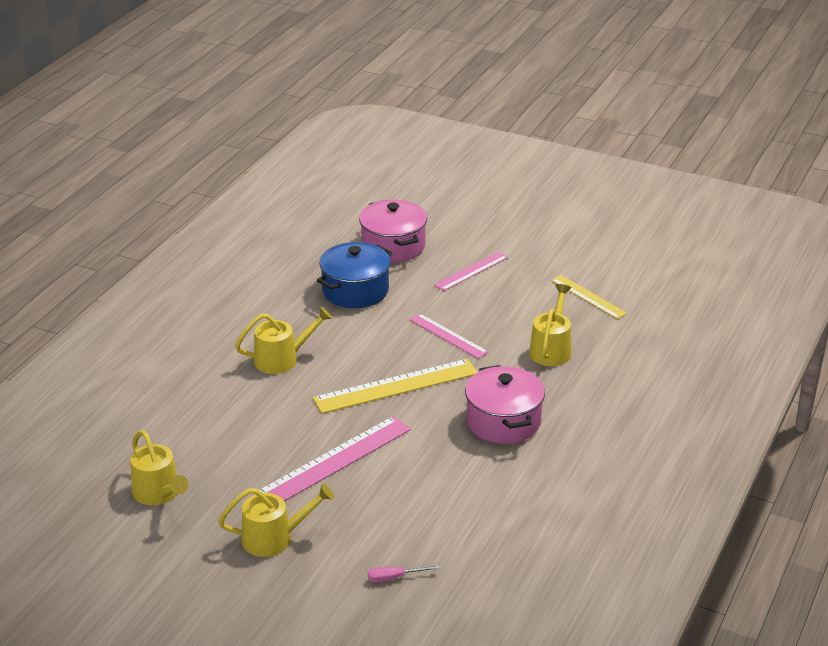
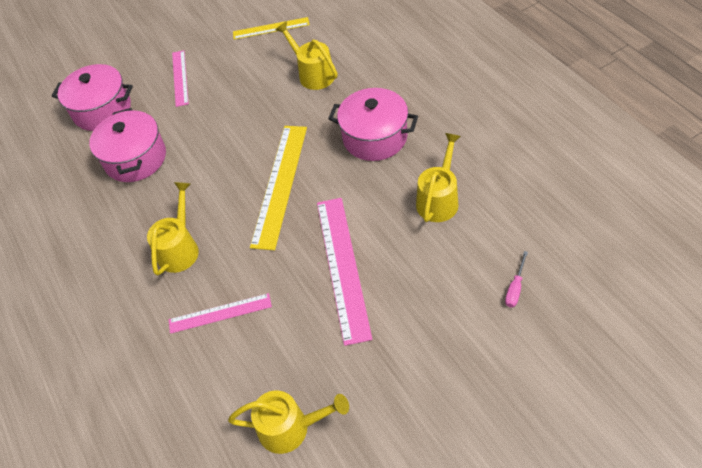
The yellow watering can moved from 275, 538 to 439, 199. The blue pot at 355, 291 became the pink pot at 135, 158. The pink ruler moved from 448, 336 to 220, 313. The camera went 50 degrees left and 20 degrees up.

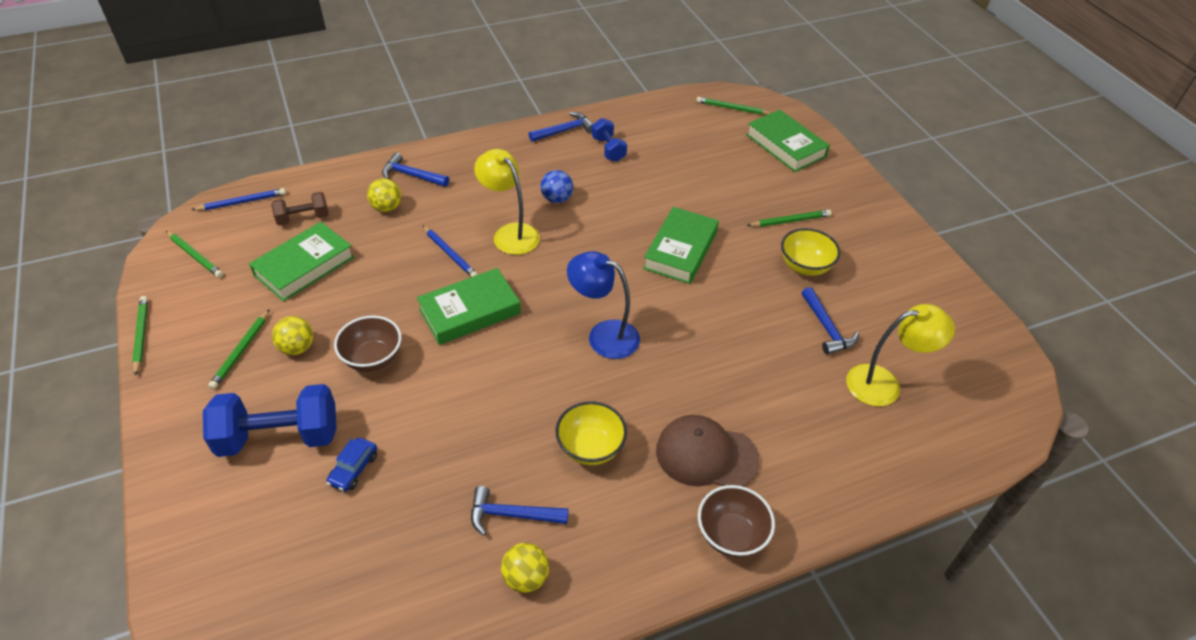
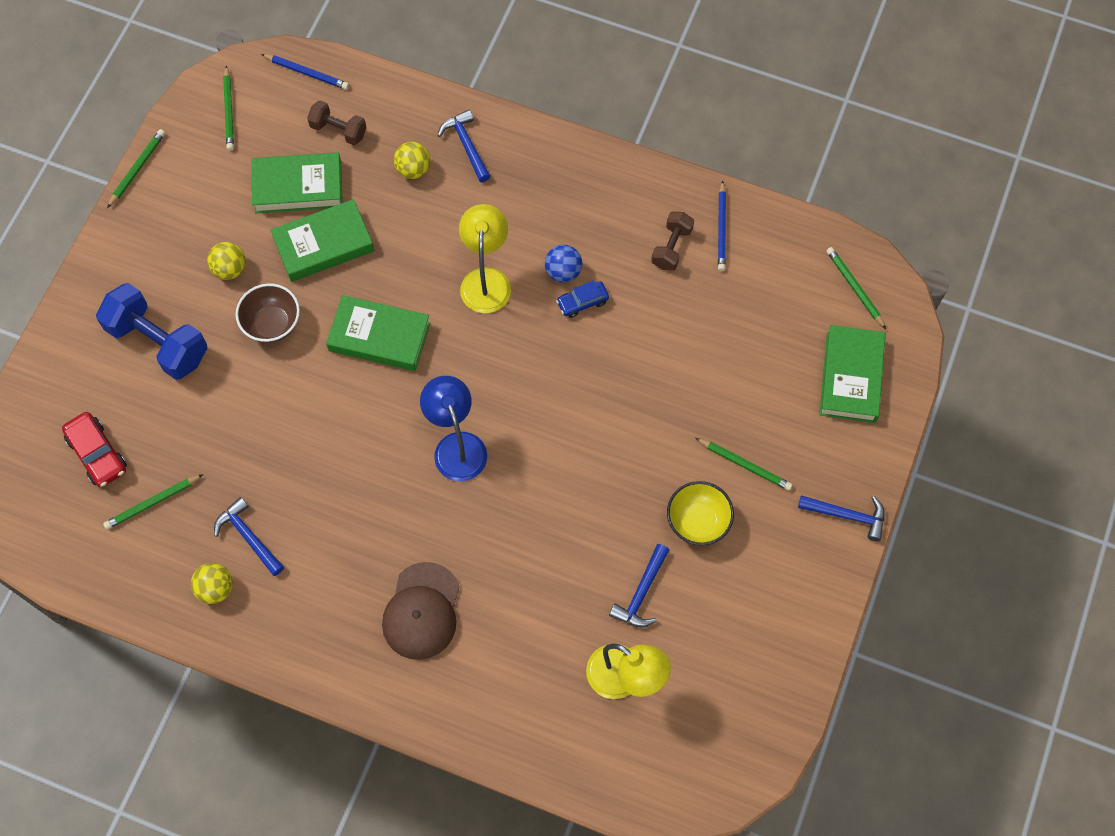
The green pencil moved from 241, 351 to 152, 503. The blue car moved from 354, 469 to 582, 302. The blue pencil moved from 450, 254 to 721, 229. The blue hammer moved from 564, 130 to 847, 515. The yellow bowl at 590, 448 disappeared. The blue dumbbell at 608, 149 became the brown dumbbell at 671, 247. The green book moved from 680, 250 to 323, 244. The brown cap at 706, 455 turned 135 degrees counterclockwise. The brown bowl at 731, 535 disappeared. The red car at 97, 454 appeared. The camera went 45 degrees right and 20 degrees up.

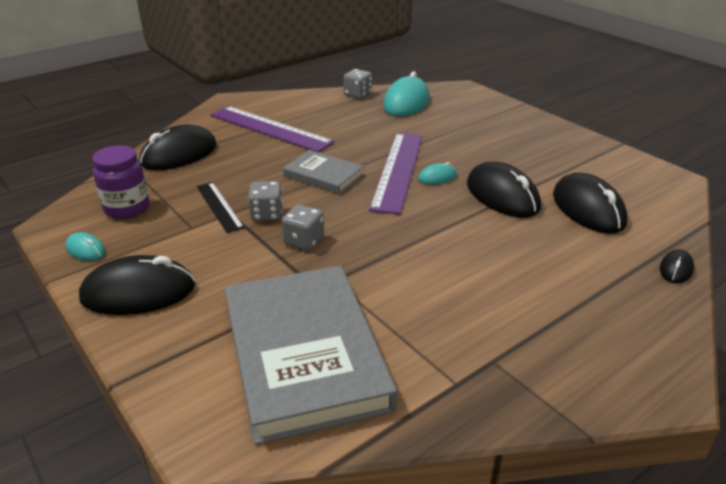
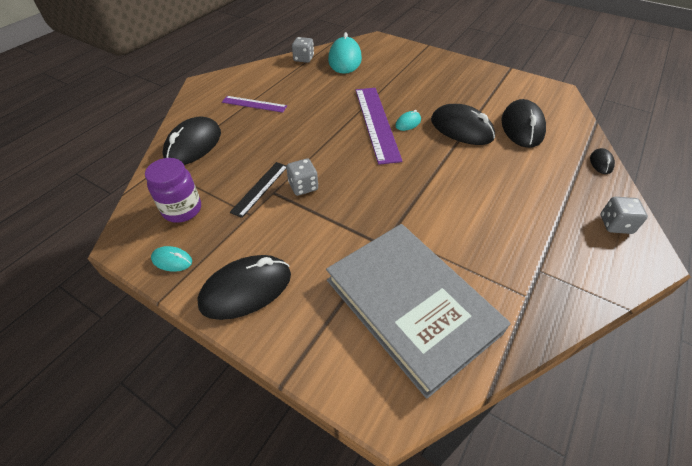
The black ruler at 219, 206 turned 75 degrees clockwise. The purple ruler at 270, 128 changed to 0.56 times the size. The grey dice moved from 304, 241 to 615, 224. The grey book at 323, 175 disappeared. The black mouse at 588, 209 turned 45 degrees clockwise. The camera went 20 degrees left and 15 degrees up.

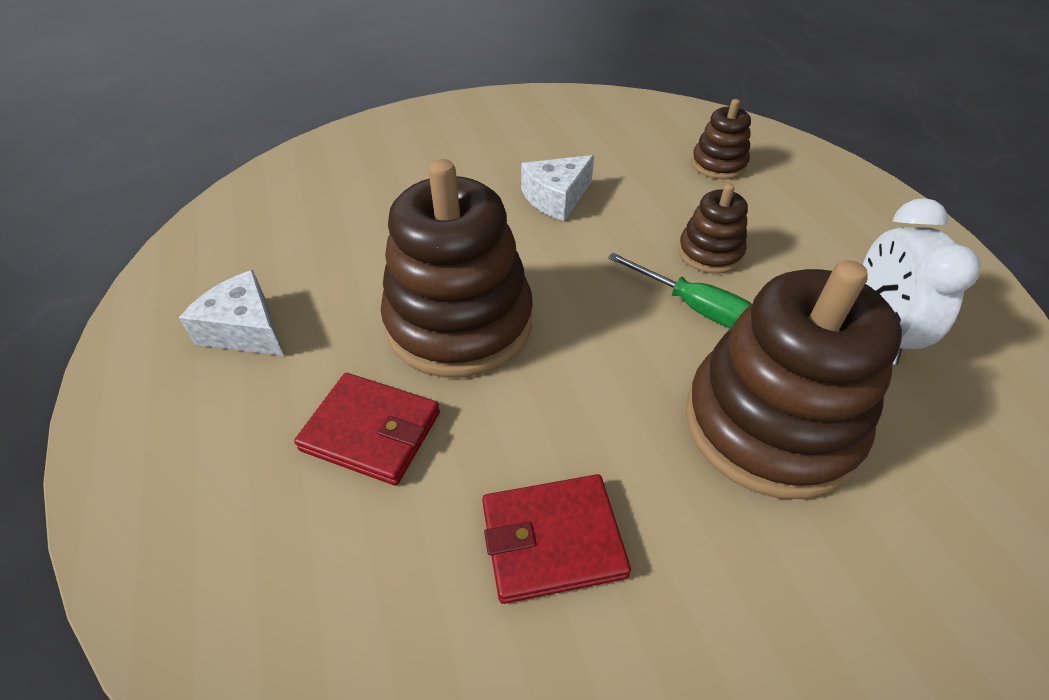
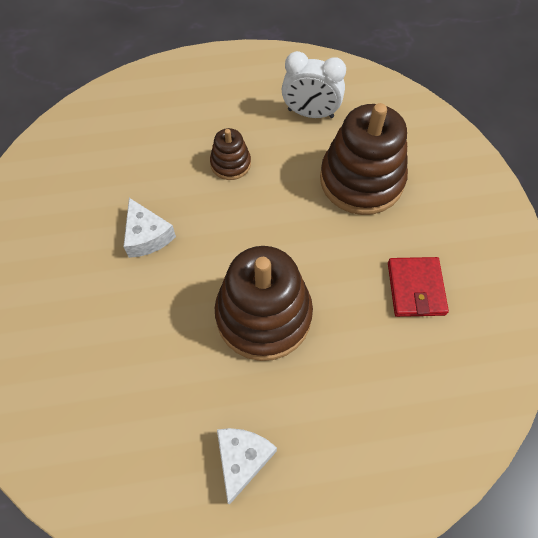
The white cheese at 245, 329 turned 150 degrees clockwise. The red wallet at 371, 431 disappeared. The green screwdriver at 693, 307 disappeared. The brown stacking toy at 718, 164 disappeared. The camera went 80 degrees left and 15 degrees up.

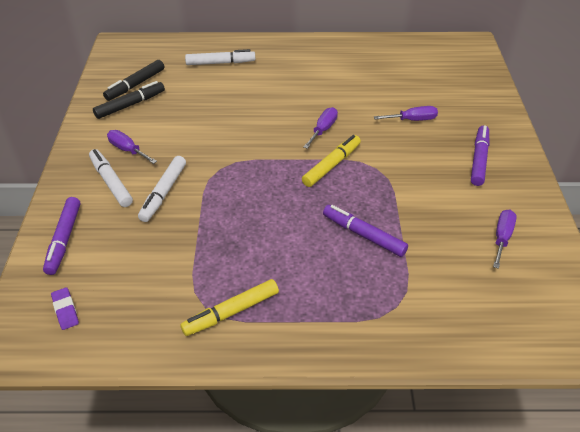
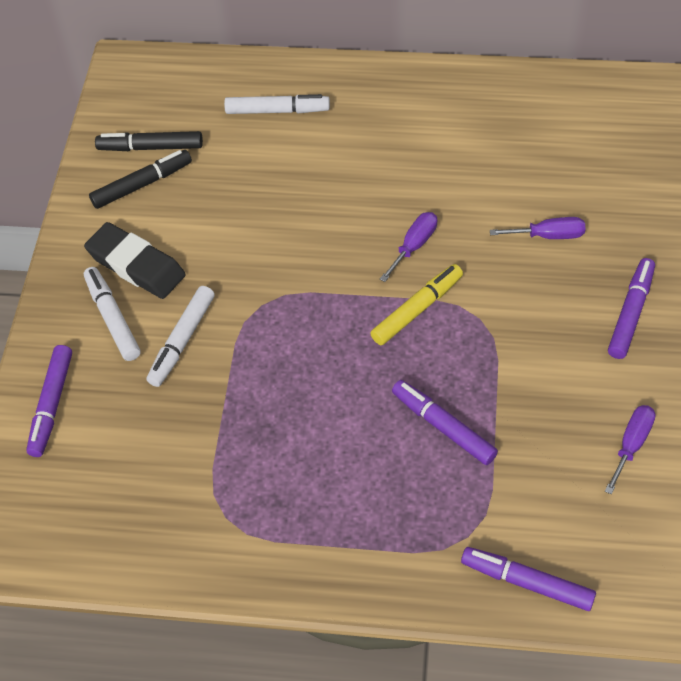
The purple eraser at 65, 310 disappeared. The black marker at 135, 85 turned 45 degrees clockwise. The purple screwdriver at 127, 150 was replaced by the black eraser at 136, 265. The yellow marker at 231, 312 disappeared. The purple marker at 527, 582 appeared. The camera went 10 degrees right and 10 degrees up.

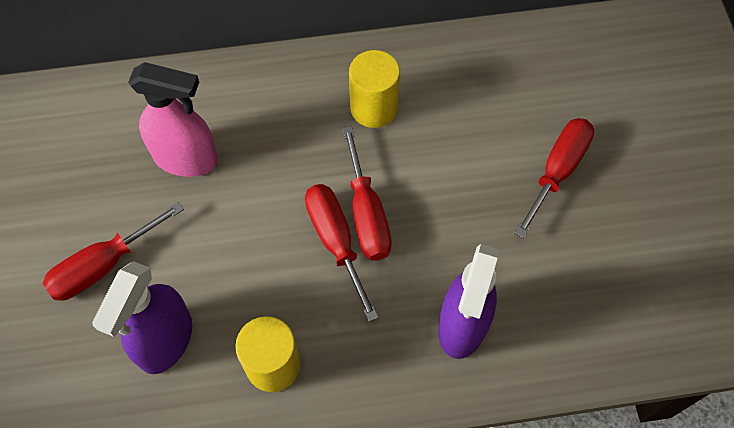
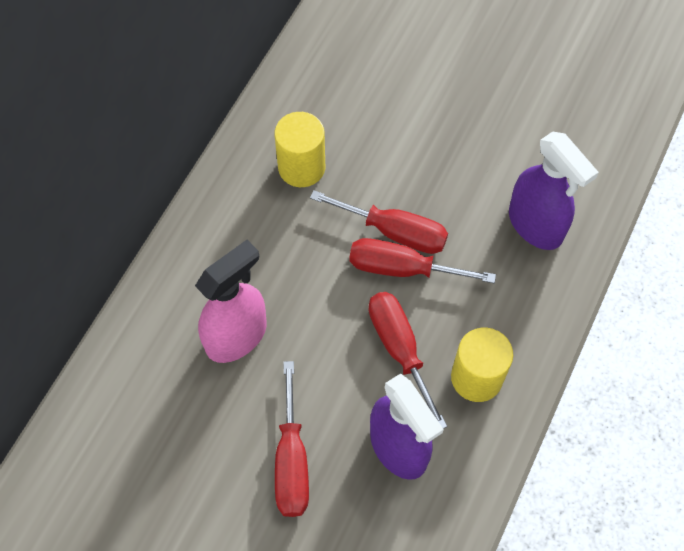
The red screwdriver moved from 557, 171 to 399, 349. The camera went 55 degrees left and 0 degrees up.

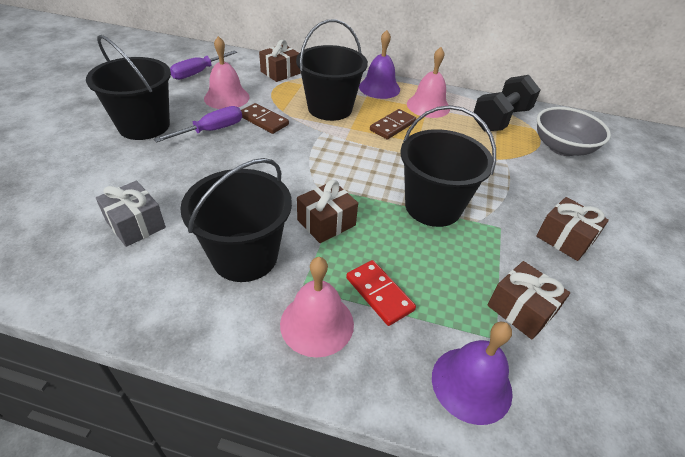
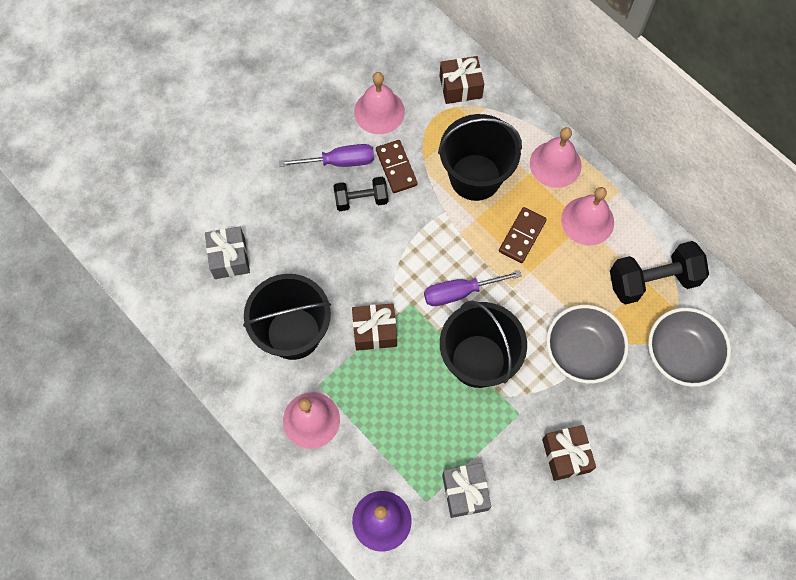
The black bucket at 144, 126 disappeared. The purple screwdriver moved from 198, 72 to 460, 292. The red domino at 379, 294 disappeared. The purple bell at 379, 88 became the pink bell at 555, 164. The brown domino at 392, 126 turned 45 degrees counterclockwise. The brown gift at 521, 309 became the grey gift at 465, 492. The black dumbbell at 361, 199 appeared. The grey bowl at 581, 352 appeared. The camera went 35 degrees right and 25 degrees up.

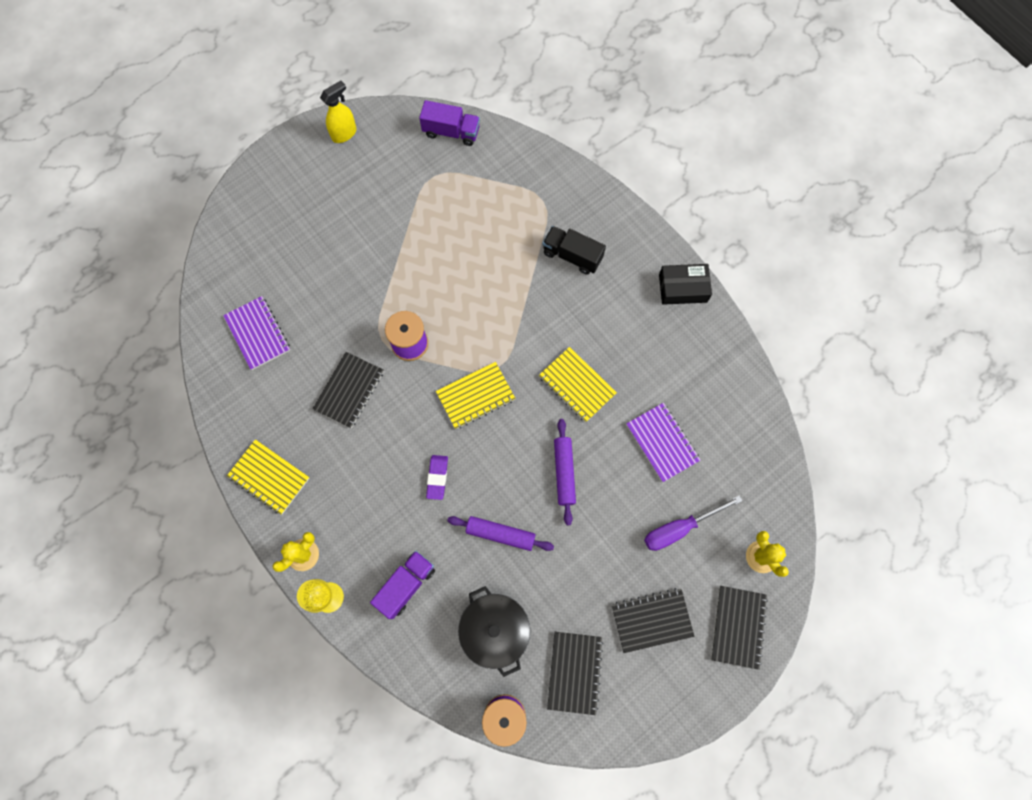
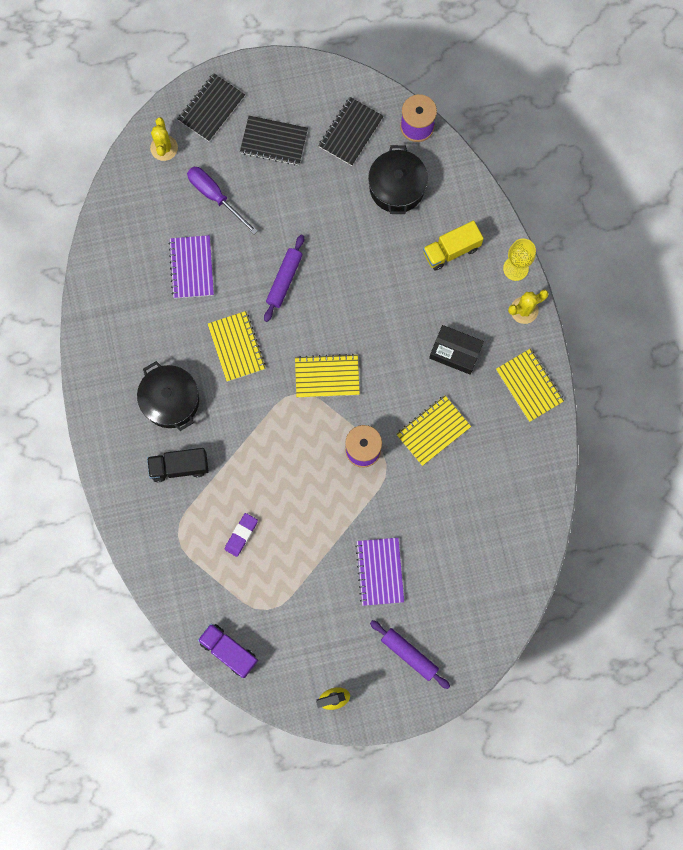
The purple notebook moved from 258, 333 to 380, 571. The black notebook at 349, 390 became the yellow notebook at 433, 431. The purple truck at 406, 585 became the yellow truck at 451, 250. The purple eraser moved from 437, 477 to 241, 535. The purple rolling pin moved from 500, 534 to 409, 654. The black truck at 572, 256 turned 120 degrees clockwise. The purple screwdriver at 679, 528 turned 135 degrees counterclockwise. The black box moved from 683, 288 to 455, 352. The black pot at 171, 400 appeared. The camera went 155 degrees left and 5 degrees up.

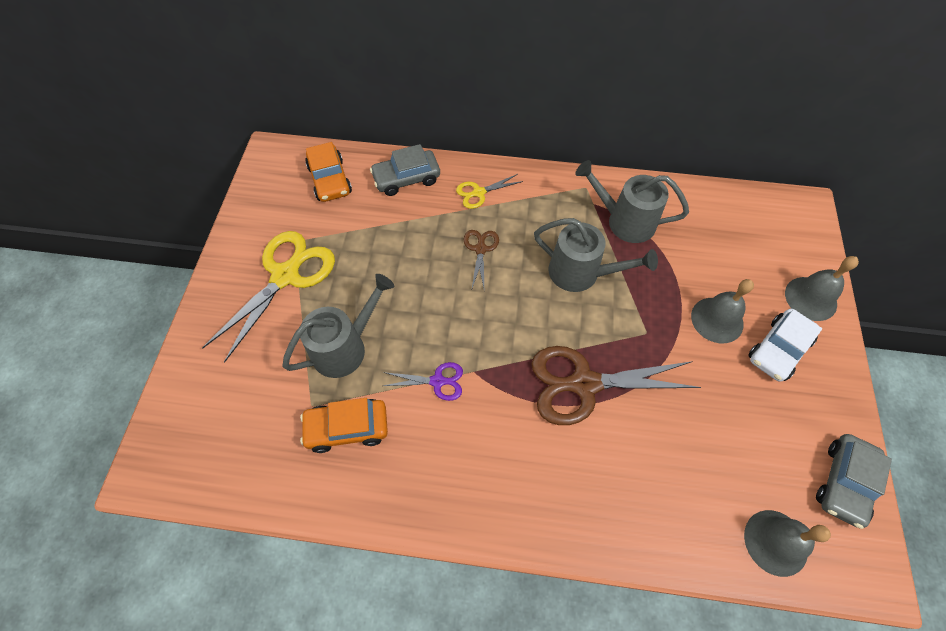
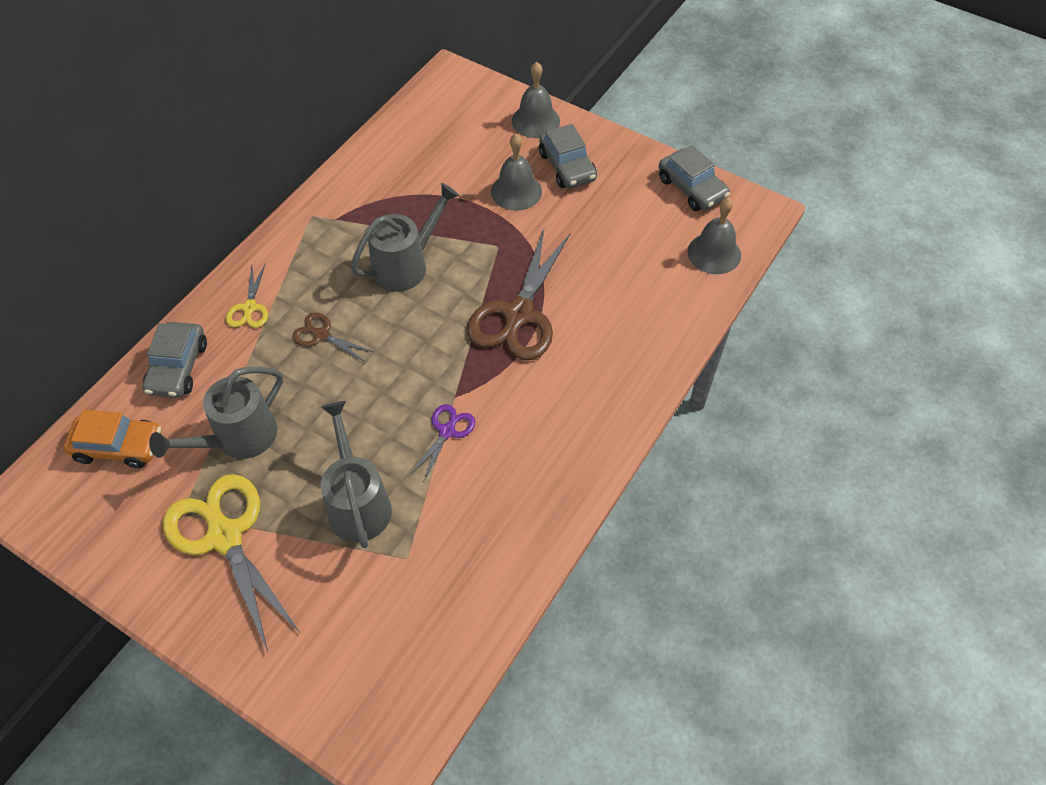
The orange car at 347, 428 disappeared. The grey watering can moved from 624, 221 to 238, 439. The white car at 778, 350 became the grey car at 567, 166. The camera went 65 degrees left and 5 degrees down.

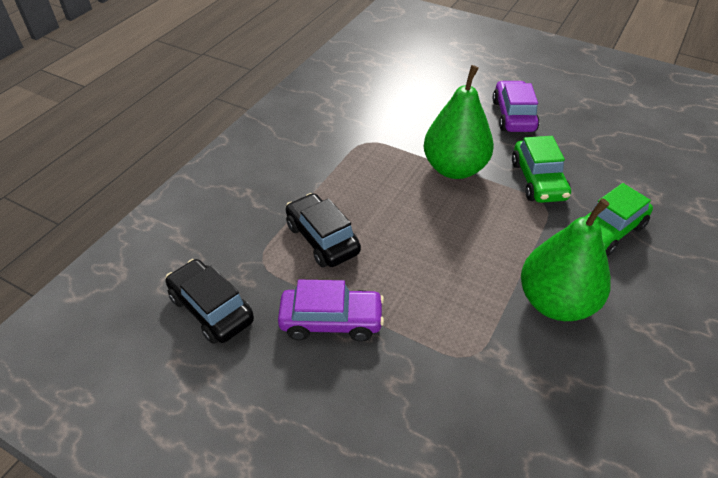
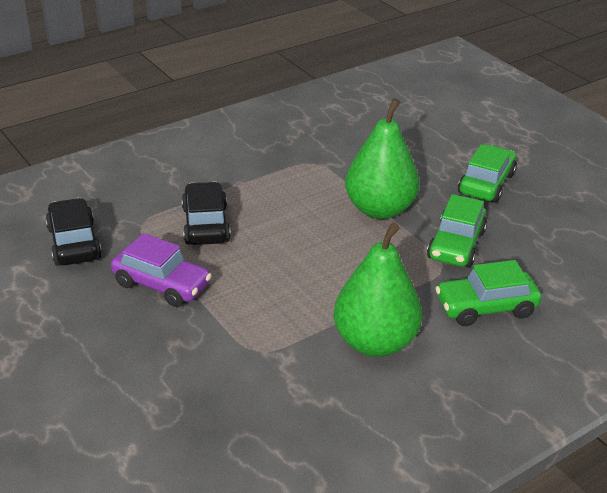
The purple car at 513, 116 became the green car at 486, 184. The camera went 25 degrees right and 10 degrees down.

